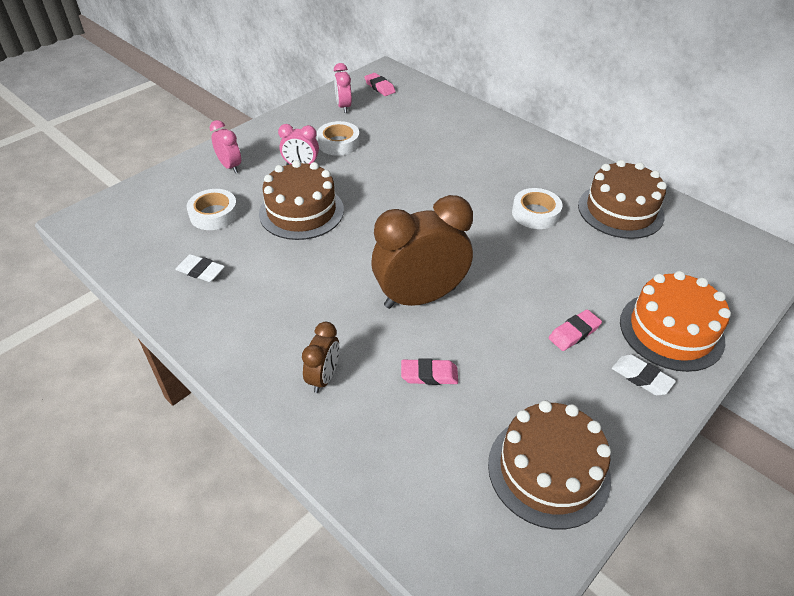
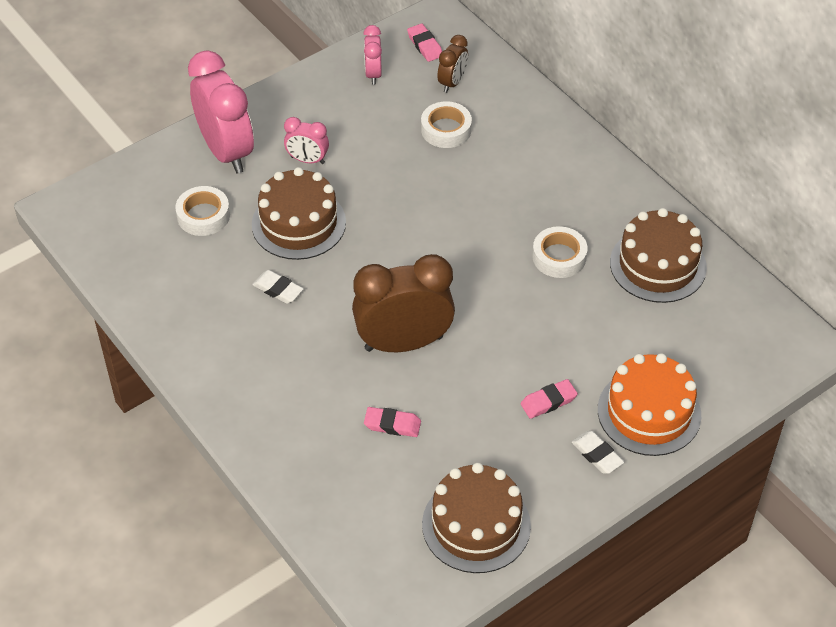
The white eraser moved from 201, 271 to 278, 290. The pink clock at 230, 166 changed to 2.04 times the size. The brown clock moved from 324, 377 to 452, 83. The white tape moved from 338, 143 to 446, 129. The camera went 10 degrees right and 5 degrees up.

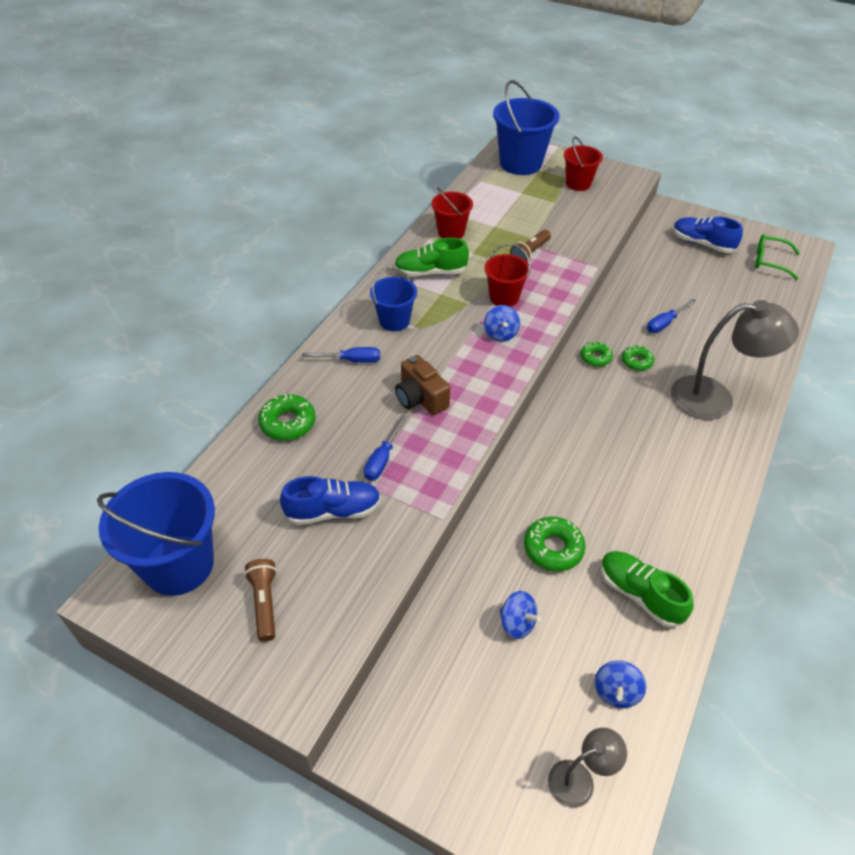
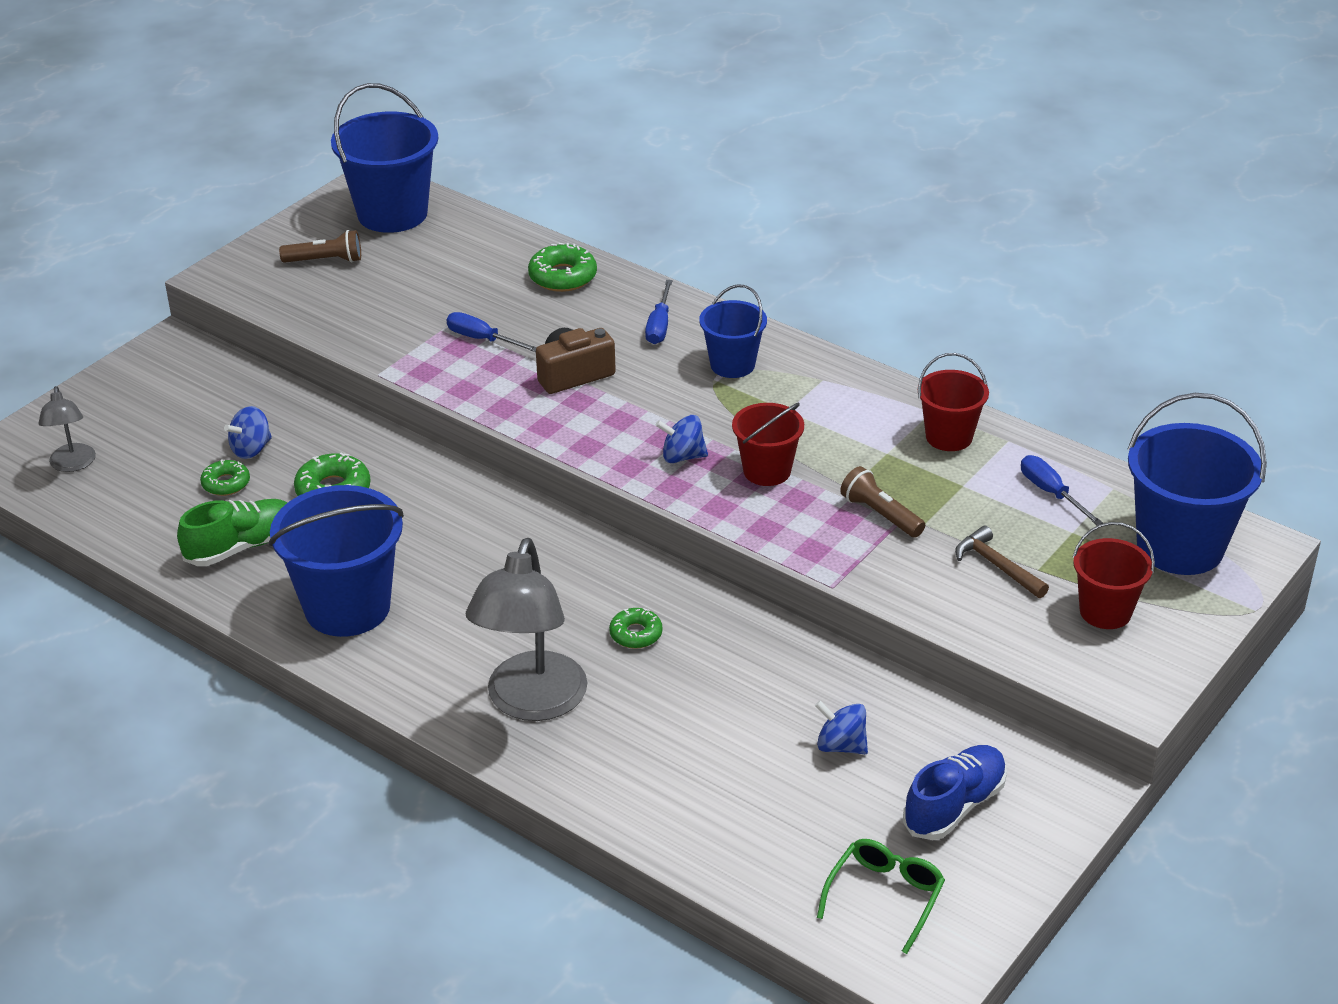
The blue shoe at 333, 511 disappeared. The green shoe at 430, 272 disappeared. The green donut moved from 595, 357 to 226, 483. The blue spinning top moved from 616, 691 to 841, 746. The blue screwdriver moved from 665, 323 to 1051, 493. The blue bucket at 347, 607 appeared. The brown hammer at 996, 566 appeared. The camera went 100 degrees right and 10 degrees down.

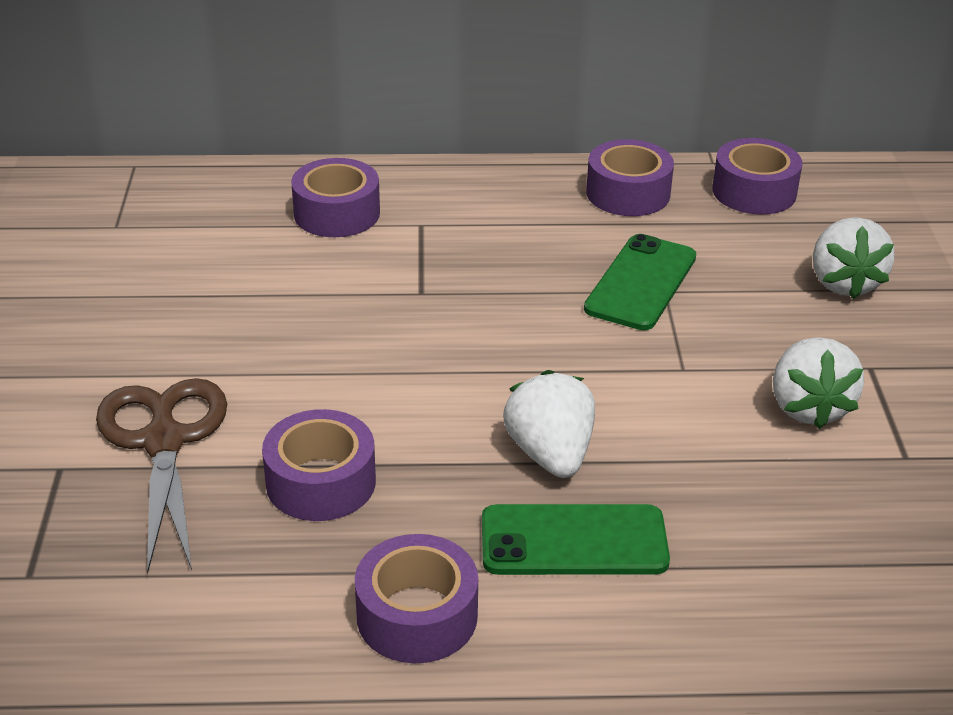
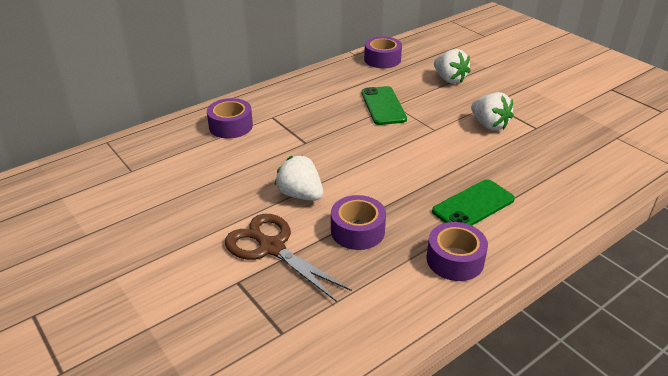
The white strawberry moved from 550, 454 to 300, 195. The purple tape at 628, 193 disappeared. The camera went 35 degrees left and 0 degrees up.

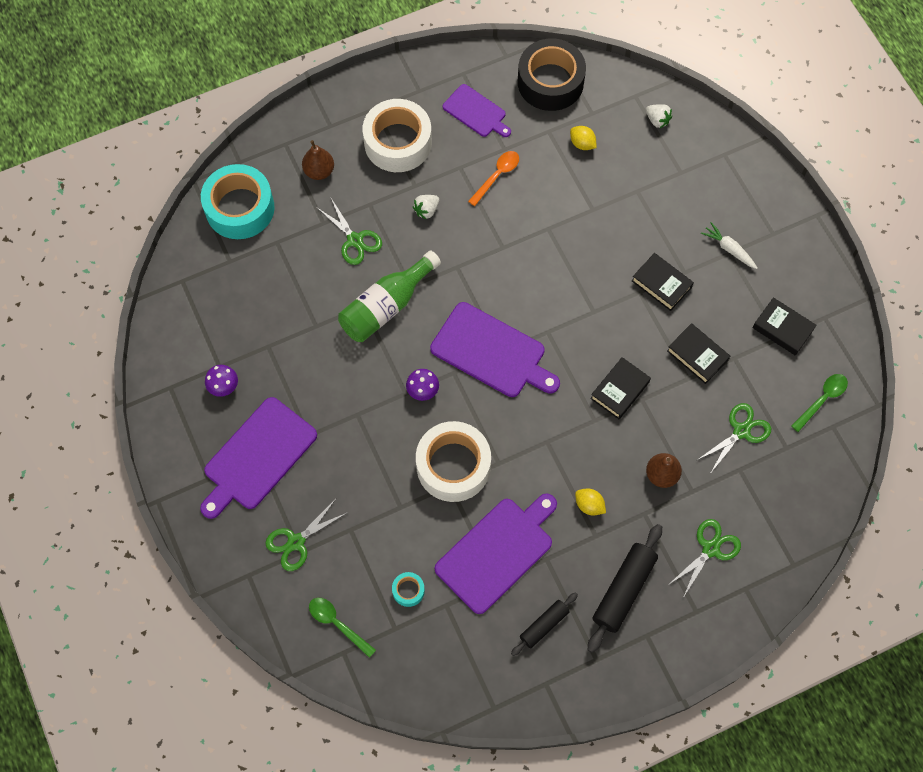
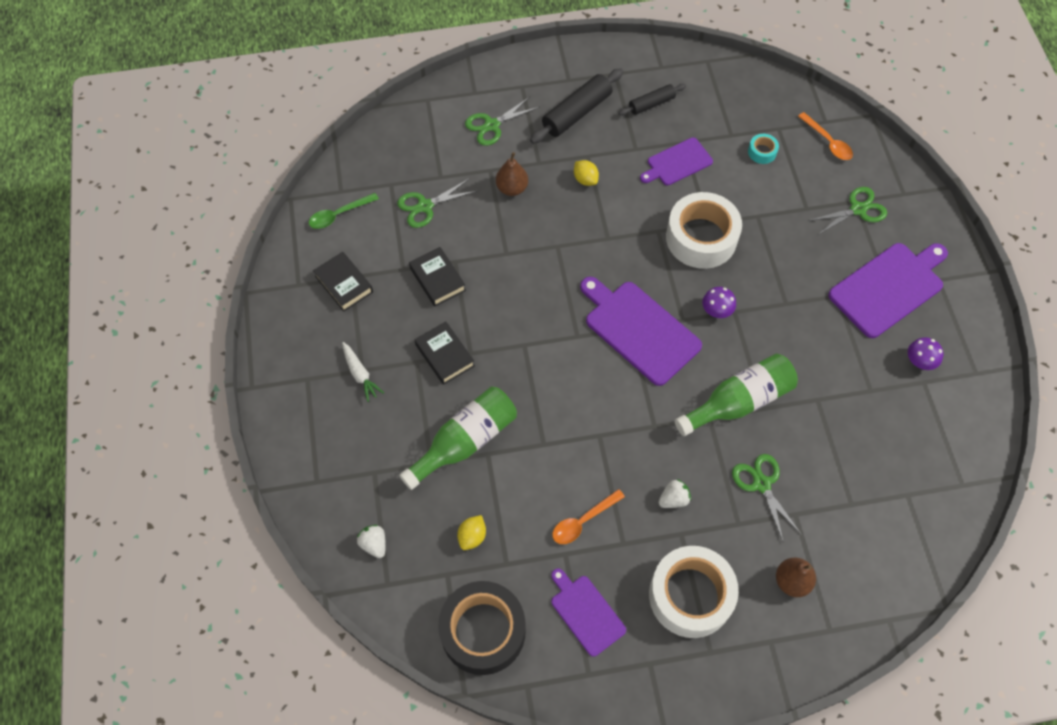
The turquoise tape at 240, 208 disappeared. The green spoon at 337, 623 became the orange spoon at 828, 142. The purple cutting board at 497, 552 changed to 0.60 times the size. The yellow lemon at 582, 144 turned 60 degrees clockwise. The black book at 619, 390 disappeared. The green bottle at 465, 441 appeared. The camera went 165 degrees left and 5 degrees down.

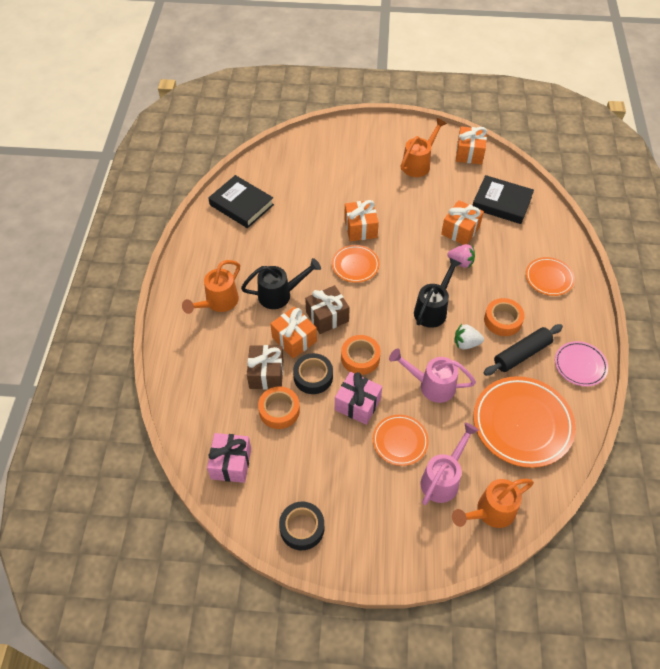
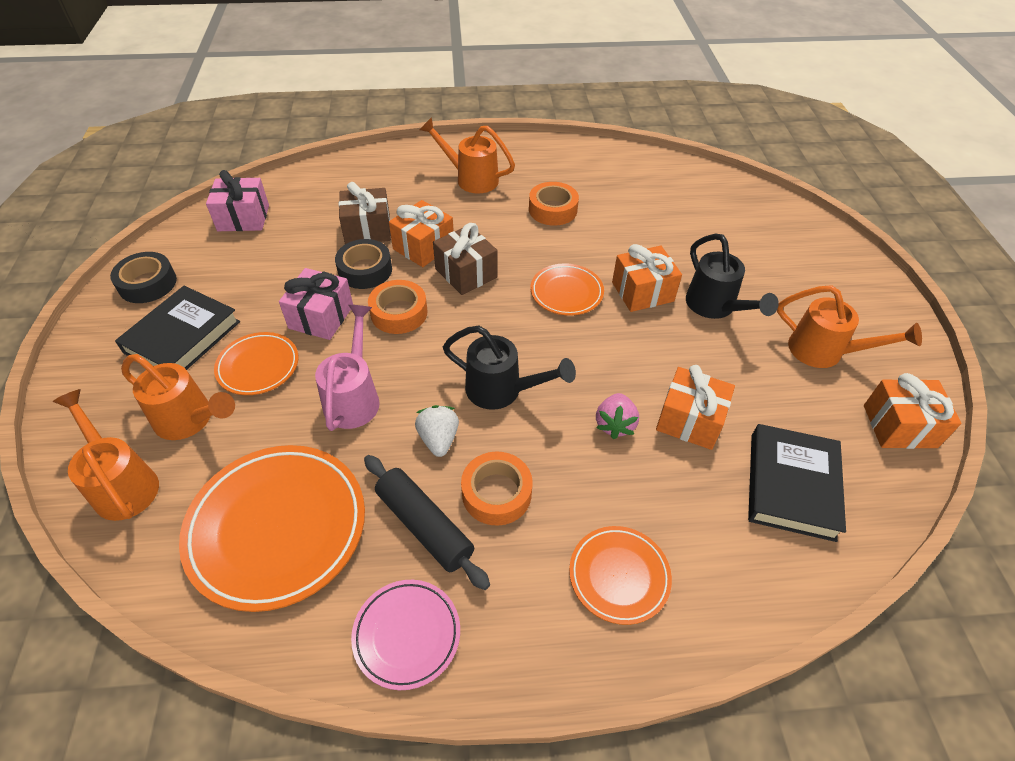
The black book moved from 241, 205 to 182, 337. The black watering can moved from 280, 295 to 715, 307. The orange tape moved from 279, 410 to 552, 210. The pink watering can at 443, 479 became the orange watering can at 190, 420. The camera went 80 degrees right and 5 degrees down.

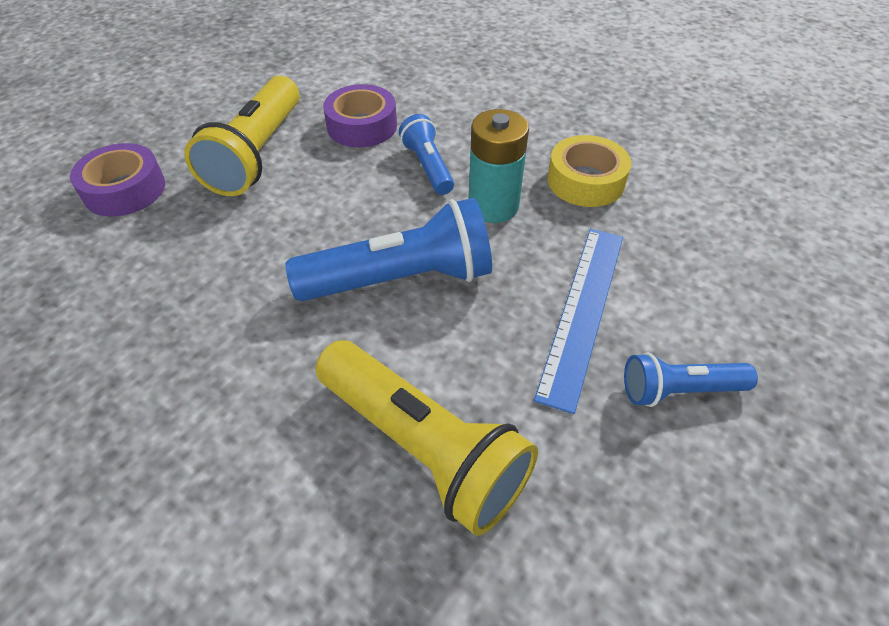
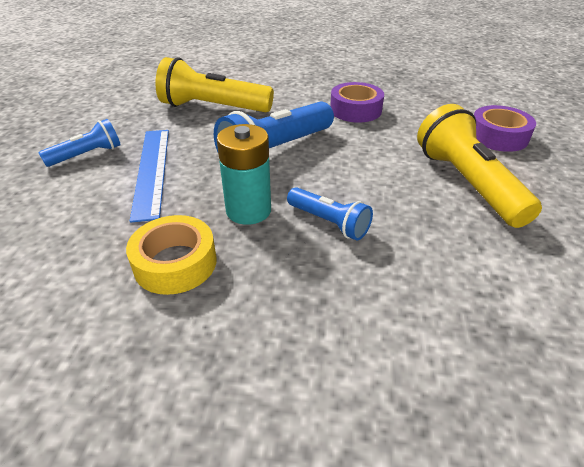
The purple tape moved from 362, 126 to 355, 110. The camera went 150 degrees right and 10 degrees down.

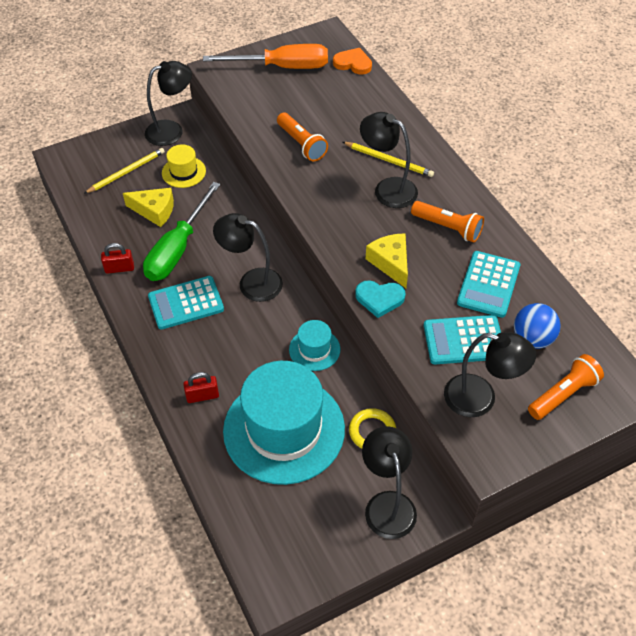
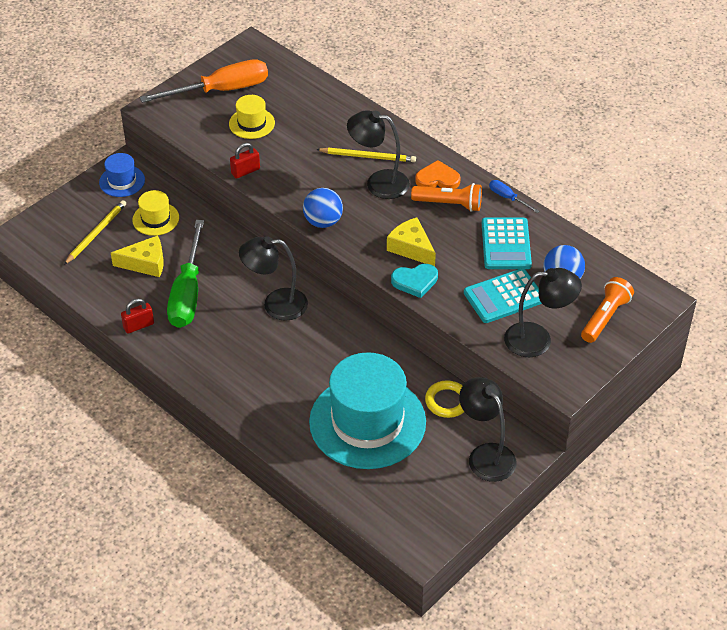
The black lamp at 172, 130 was replaced by the blue hat at 122, 181. The turquoise calculator at 186, 303 disappeared. The red padlock moved from 202, 396 to 245, 171. The orange flashlight at 301, 144 disappeared. The turquoise hat at 314, 349 disappeared. The orange heart moved from 353, 63 to 437, 179. The yellow hat at 251, 123 appeared. The blue ball at 323, 222 appeared. The blue screwdriver at 508, 198 appeared. The camera went 20 degrees left and 5 degrees down.

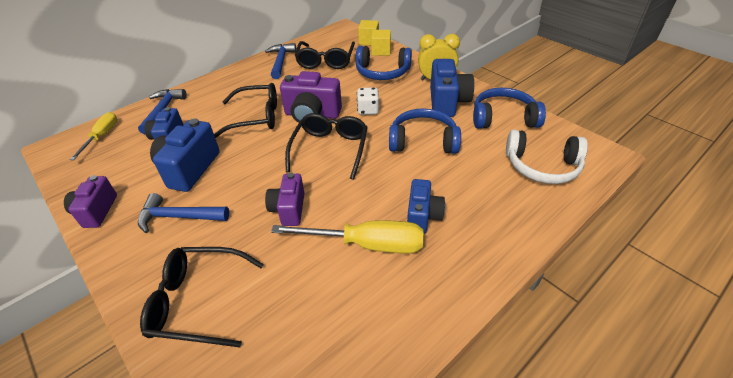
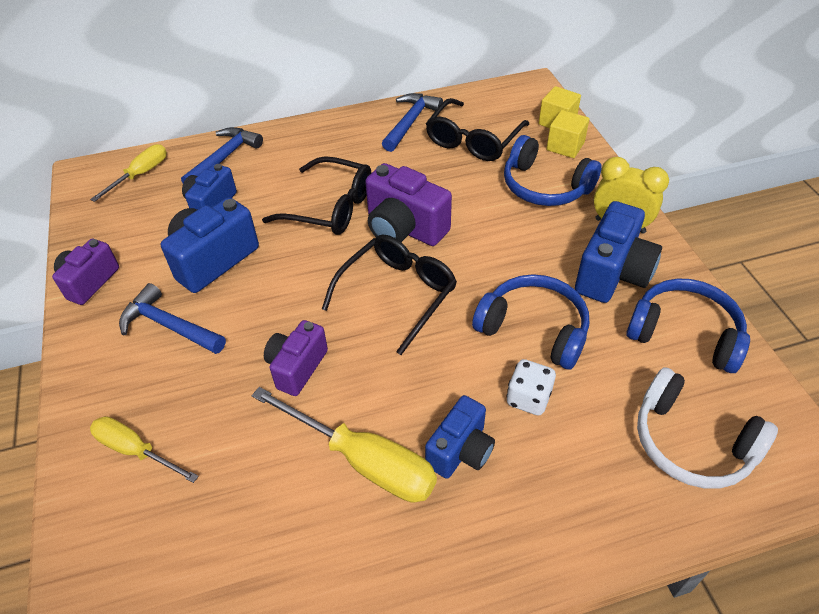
The black glasses at 198, 301 was replaced by the yellow screwdriver at 135, 450. The white dice moved from 368, 110 to 528, 398. The camera went 25 degrees right and 5 degrees up.

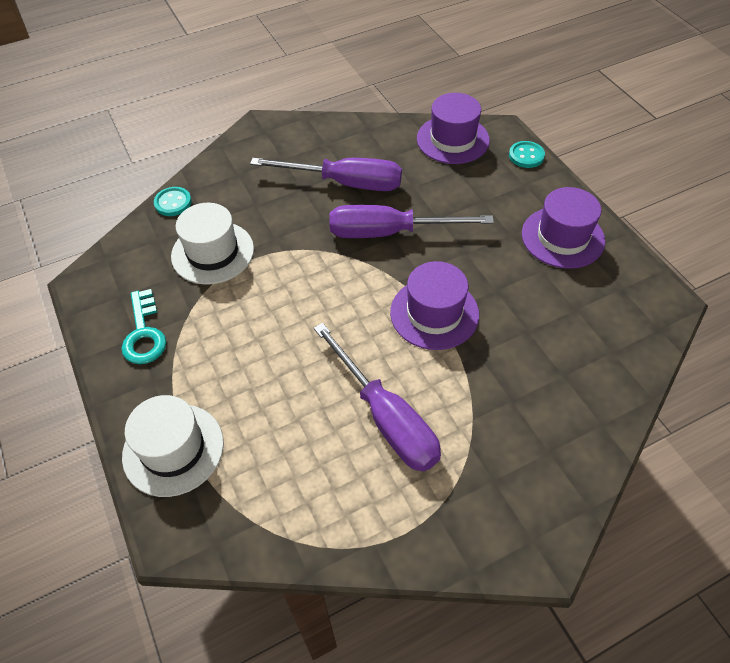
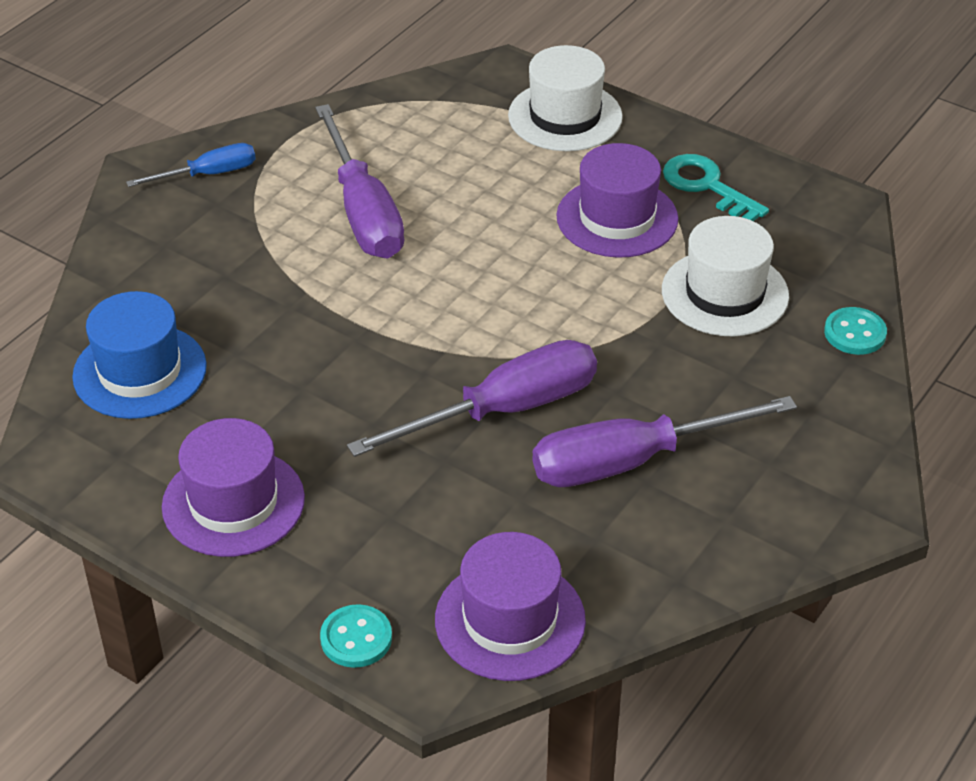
The purple screwdriver at 386, 417 turned 135 degrees counterclockwise. The purple hat moved from 434, 313 to 617, 218. The blue hat at 140, 371 appeared. The blue screwdriver at 208, 174 appeared. The camera went 150 degrees right and 10 degrees down.

